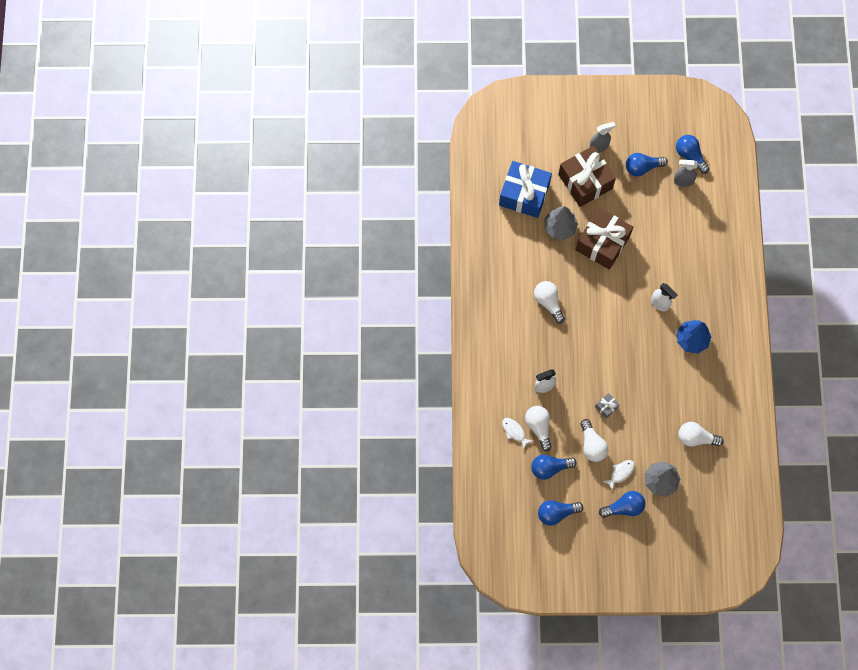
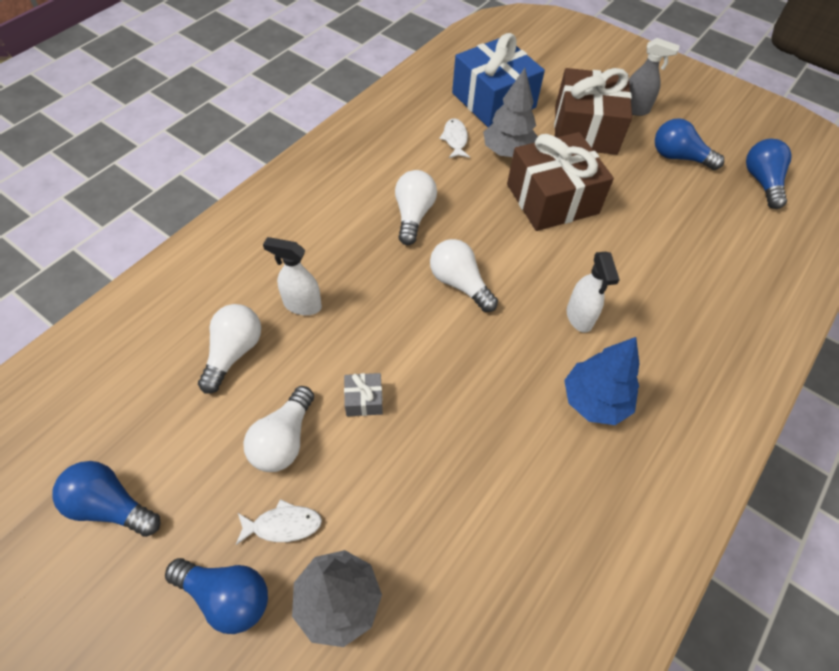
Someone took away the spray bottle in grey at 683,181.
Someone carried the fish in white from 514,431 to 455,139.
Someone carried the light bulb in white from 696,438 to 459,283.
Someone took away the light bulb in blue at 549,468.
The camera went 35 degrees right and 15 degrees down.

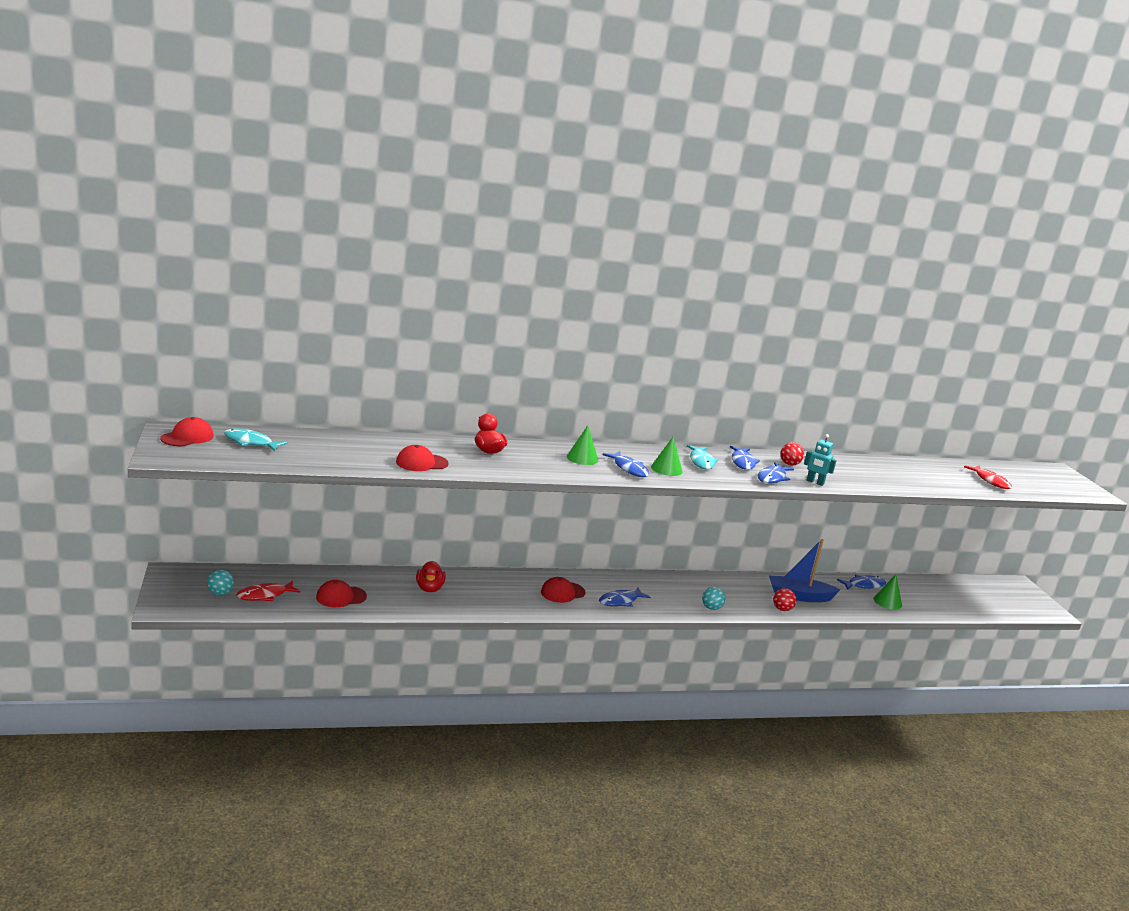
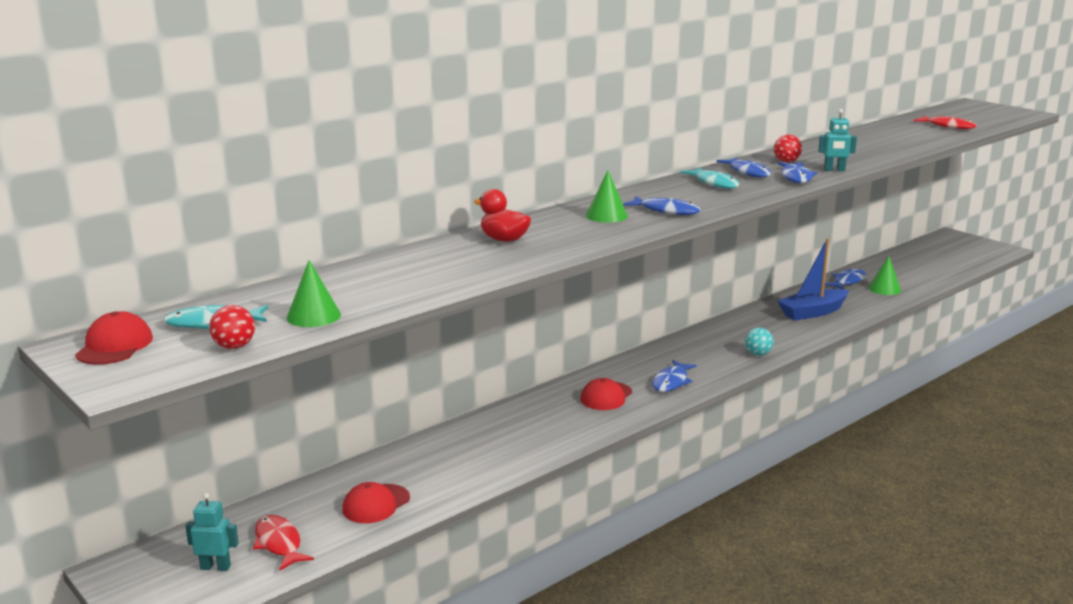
Someone carried the cone in green from 666,469 to 313,316.
Someone took away the cap in red at 421,463.
Someone took away the duck in red at 429,588.
Someone swapped the ball in turquoise at 220,593 for the robot in turquoise at 215,567.
Someone rotated the fish in red at 265,595 by 120 degrees clockwise.
Someone carried the ball in red from 782,609 to 234,346.
The camera went 25 degrees left and 0 degrees up.

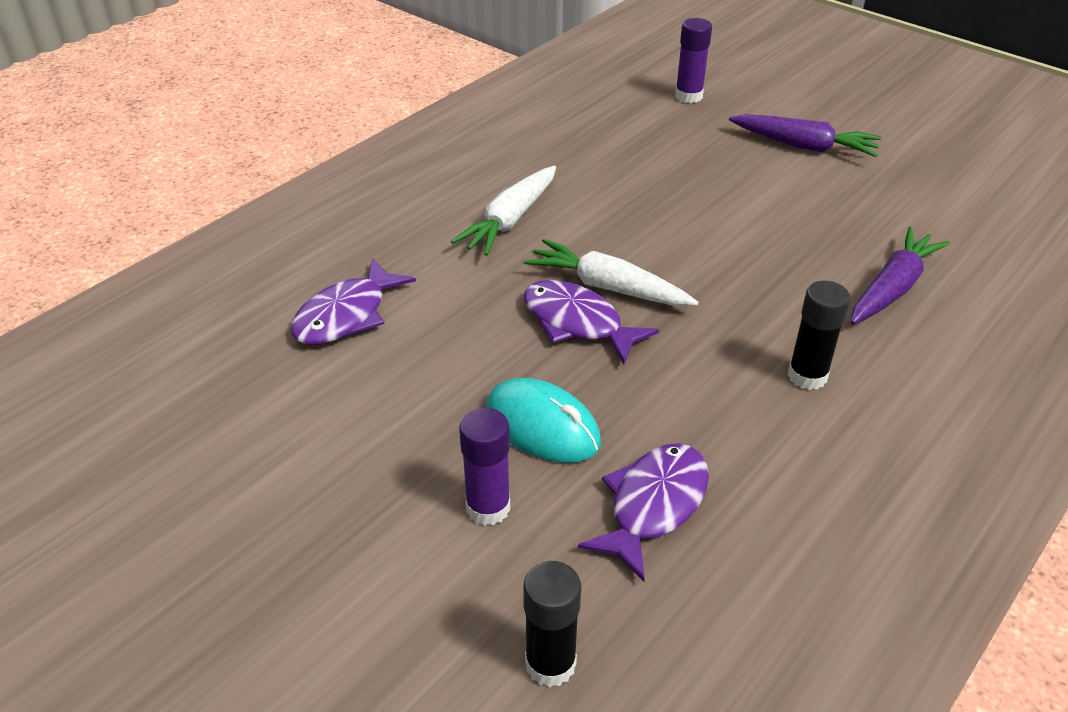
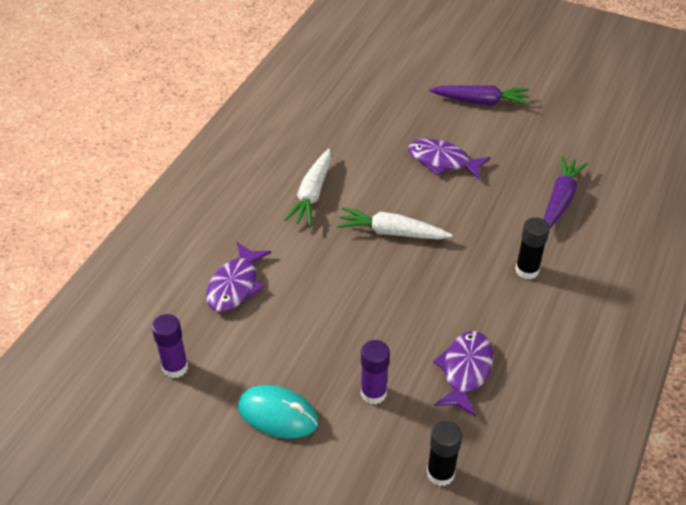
Someone carried the glue stick in purple from 688,96 to 175,367.
Someone carried the fish in purple from 577,323 to 443,161.
Someone carried the mouse in turquoise from 542,426 to 278,414.
The camera went 15 degrees left and 5 degrees up.

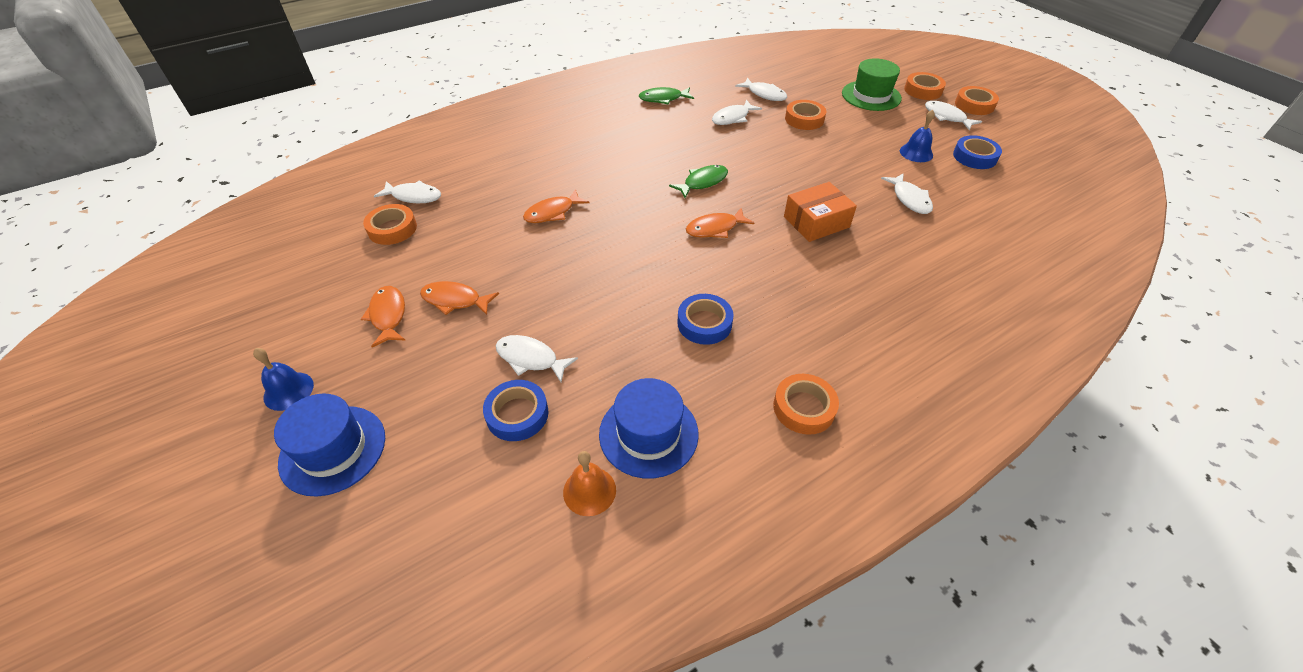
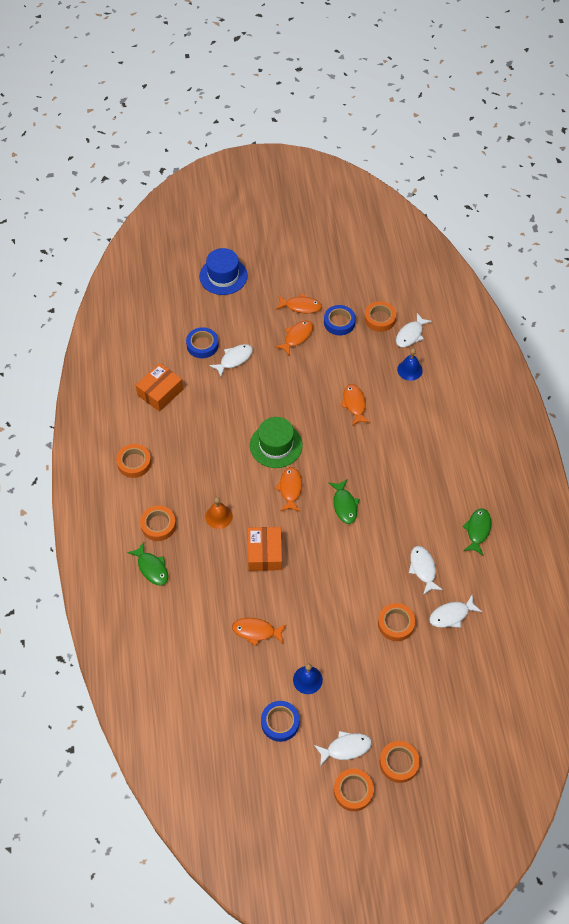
Someone carried the hat in green from 871,96 to 276,445.
Someone repainted the fish in white at 909,199, which became the fish in orange at 256,631.
Someone carried the tape in blue from 704,323 to 339,322.
Someone carried the bell in blue from 288,391 to 409,370.
Someone swapped the hat in blue at 648,433 for the box in orange at 160,392.
Someone carried the bell in orange from 589,491 to 218,516.
Someone put down the tape in orange at 158,525.
Someone put down the fish in green at 152,568.
The camera went 115 degrees right and 10 degrees up.

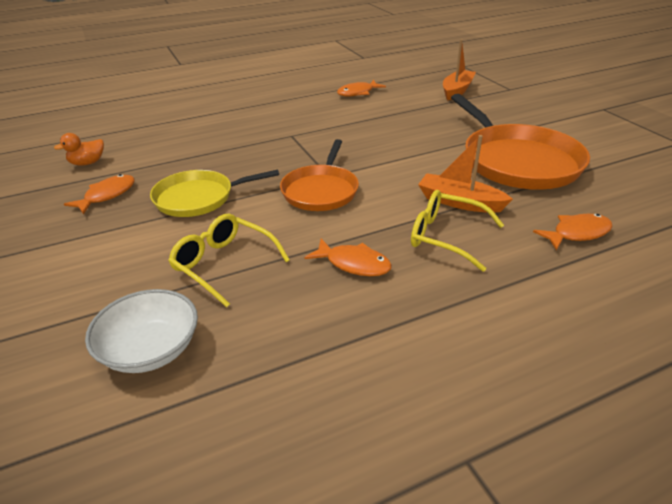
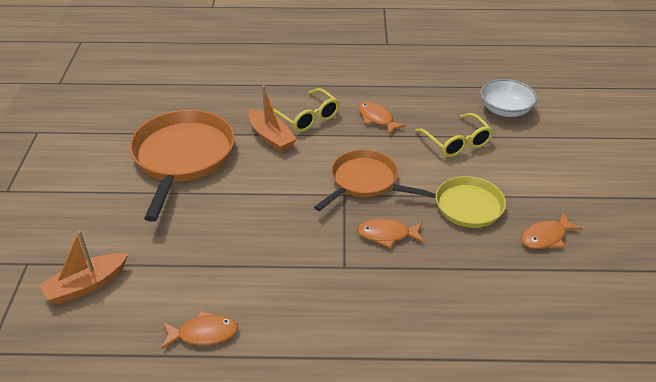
Someone took away the duck in orange at 87,163.
Someone carried the fish in orange from 577,233 to 387,235.
The camera went 155 degrees left and 5 degrees up.

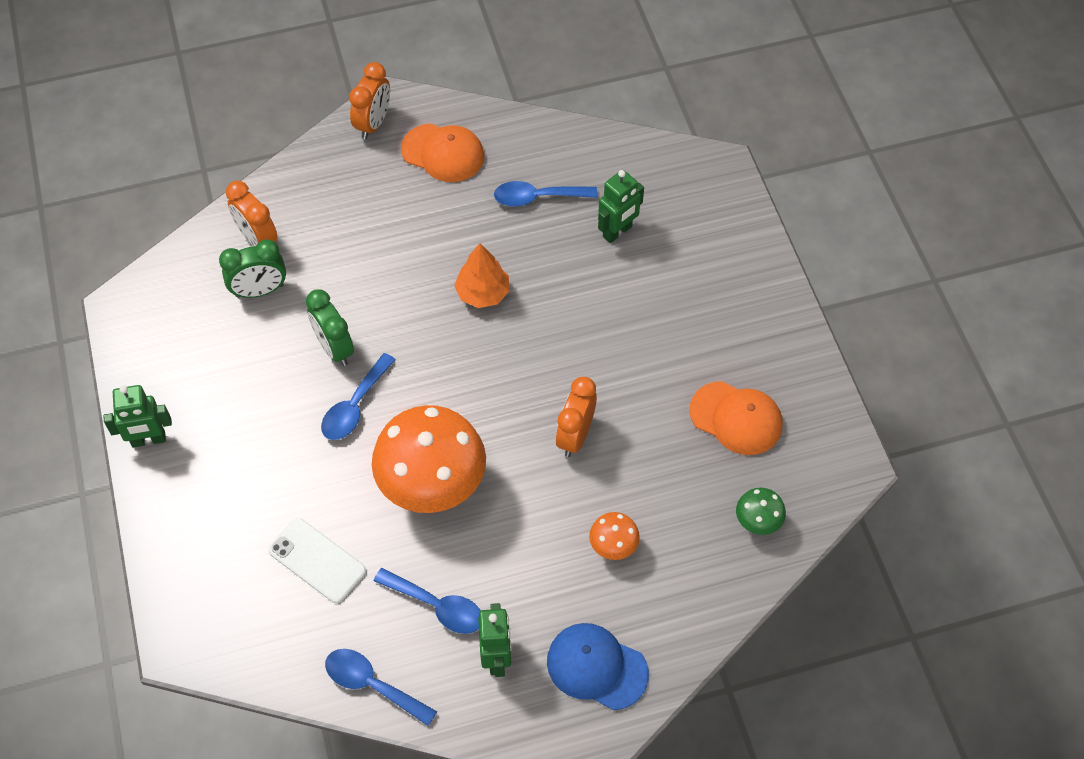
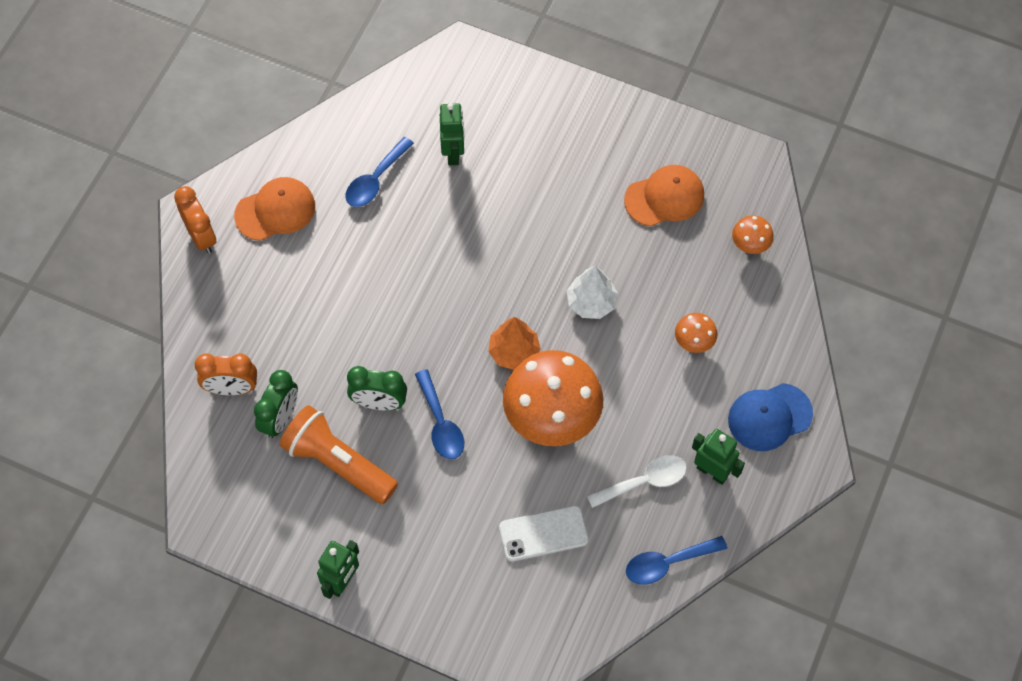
Someone carried the tree in orange from 482,293 to 514,352.
Someone swapped the clock in orange at 575,436 for the tree in white at 591,302.
Someone repainted the mushroom in green at 757,523, which became the mushroom in orange at 750,246.
Someone repainted the spoon in blue at 437,606, which became the spoon in white at 644,481.
Someone put down the flashlight in orange at 338,463.
The camera went 50 degrees left and 5 degrees up.

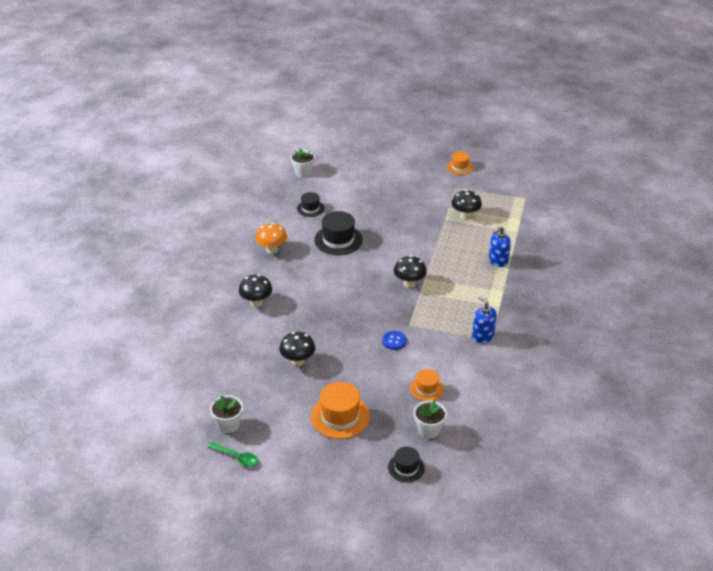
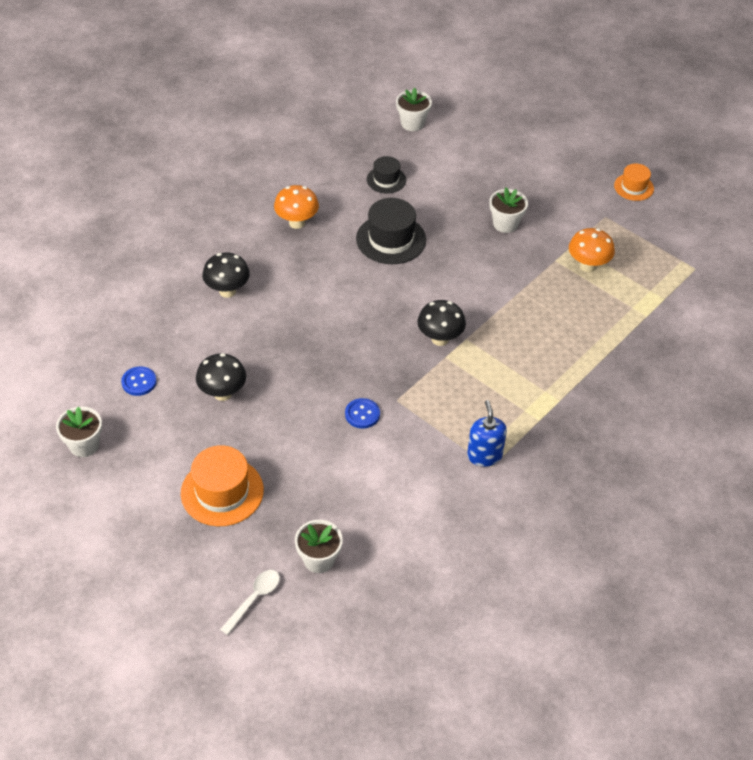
Someone repainted the mushroom in black at 465,216, which became the mushroom in orange at 588,266.
Someone took away the soap dispenser in blue at 498,261.
Someone took away the hat in orange at 427,389.
Someone took away the spoon in green at 236,457.
Someone swapped the hat in black at 406,467 for the spoon in white at 254,599.
Someone put down the flower pot in white at 505,224.
Someone put down the button in blue at 139,382.
The camera went 25 degrees right and 10 degrees up.

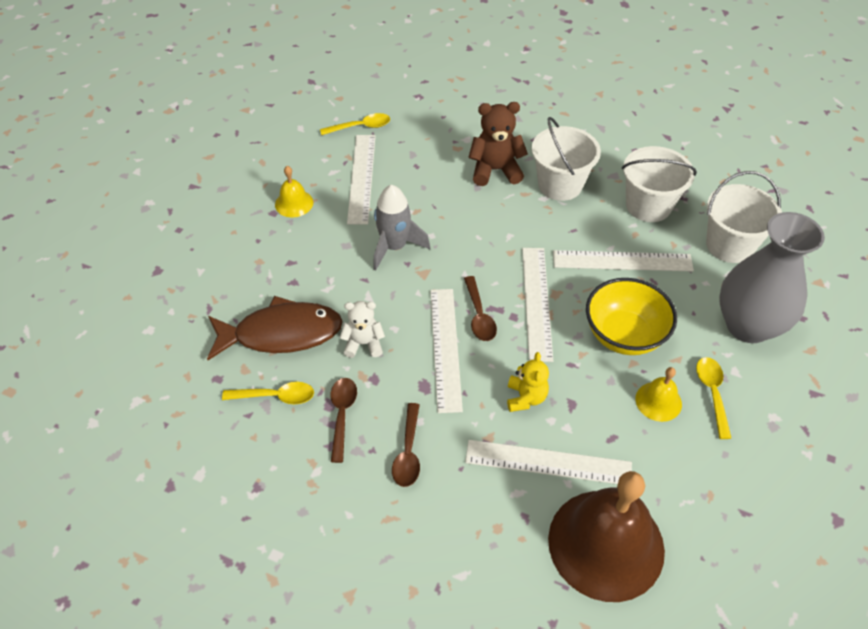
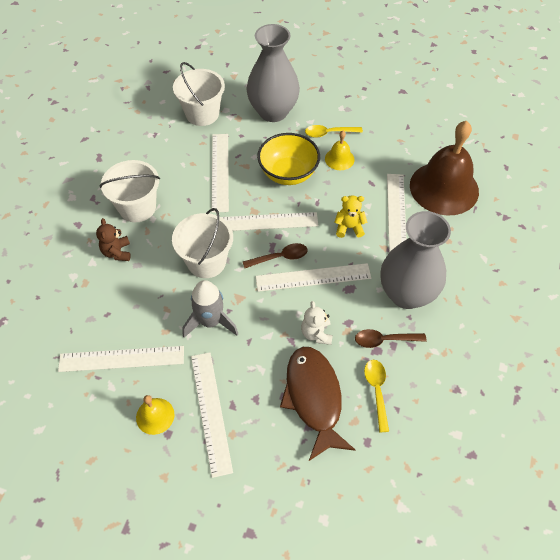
Someone scaled the teddy bear in brown at 495,170 by 0.65.
Someone took away the spoon in yellow at 361,127.
Someone carried the bucket in white from 648,205 to 206,262.
Someone swapped the spoon in brown at 408,452 for the vase in grey at 406,294.
Someone put down the ruler in white at 211,412.
The camera went 95 degrees left and 5 degrees up.

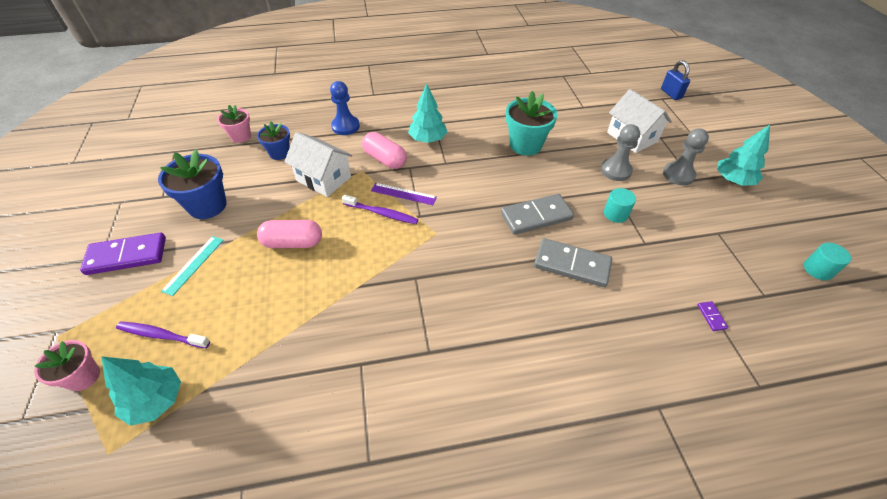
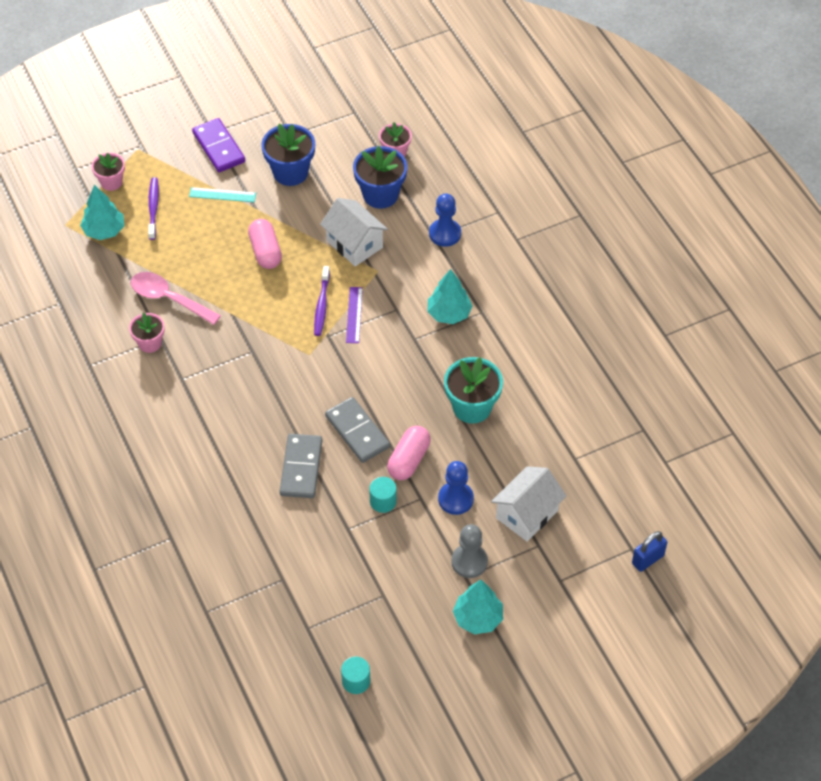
Someone scaled the flower pot in blue at 279,153 by 1.63.
Someone repainted the pawn in grey at 616,170, which became the pawn in blue at 455,499.
Someone rotated the house in white at 323,179 by 60 degrees counterclockwise.
Someone carried the capsule in pink from 385,159 to 409,460.
Someone took away the domino in purple at 711,317.
Someone put down the spoon in pink at 168,299.
Someone put down the flower pot in pink at 150,343.
The camera went 75 degrees right and 5 degrees up.

